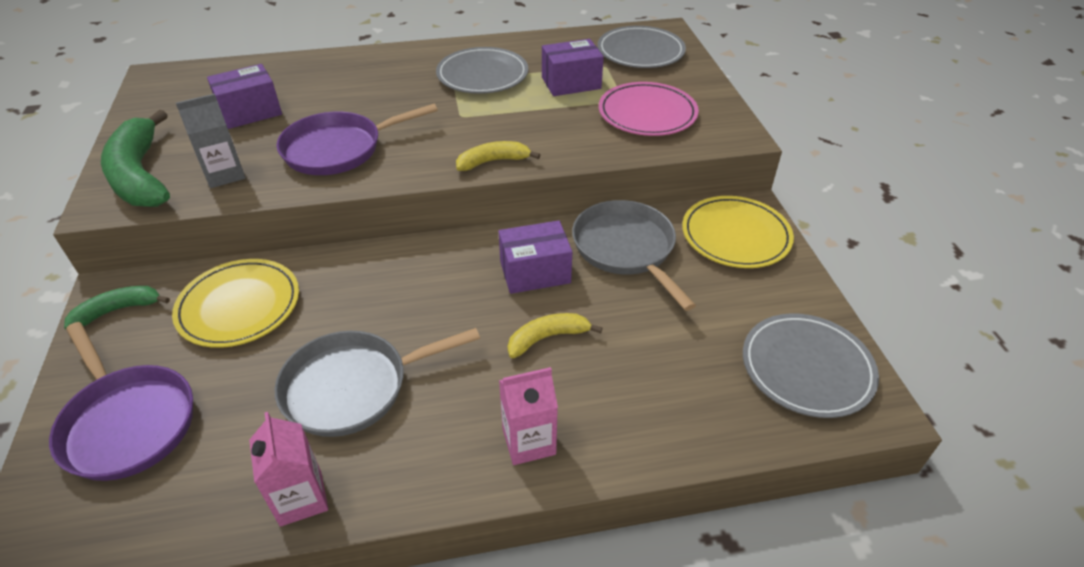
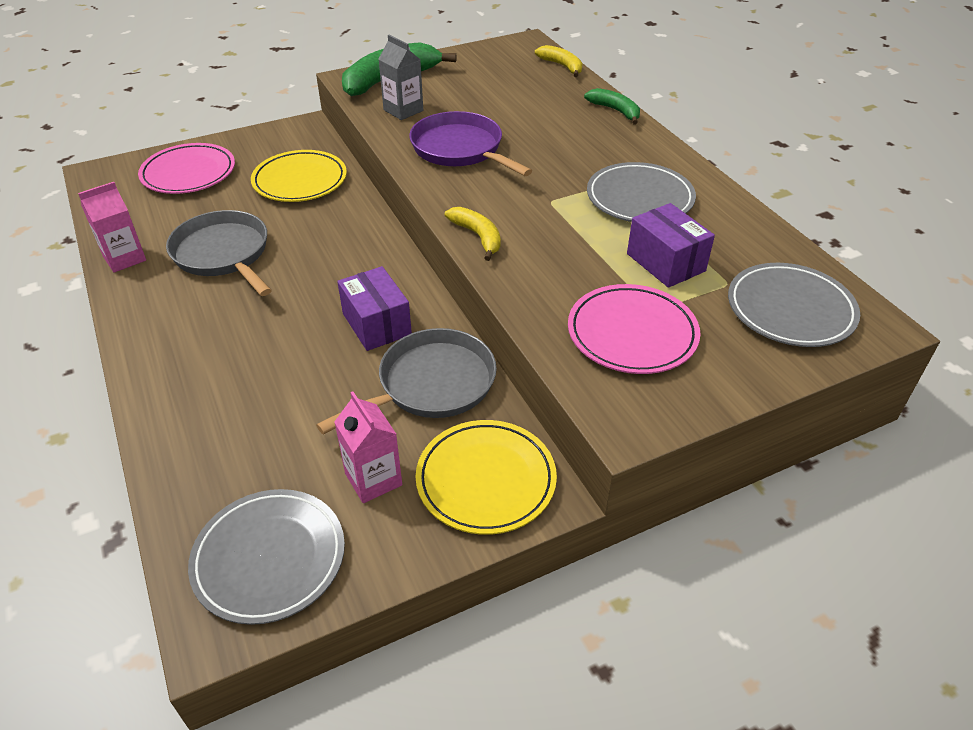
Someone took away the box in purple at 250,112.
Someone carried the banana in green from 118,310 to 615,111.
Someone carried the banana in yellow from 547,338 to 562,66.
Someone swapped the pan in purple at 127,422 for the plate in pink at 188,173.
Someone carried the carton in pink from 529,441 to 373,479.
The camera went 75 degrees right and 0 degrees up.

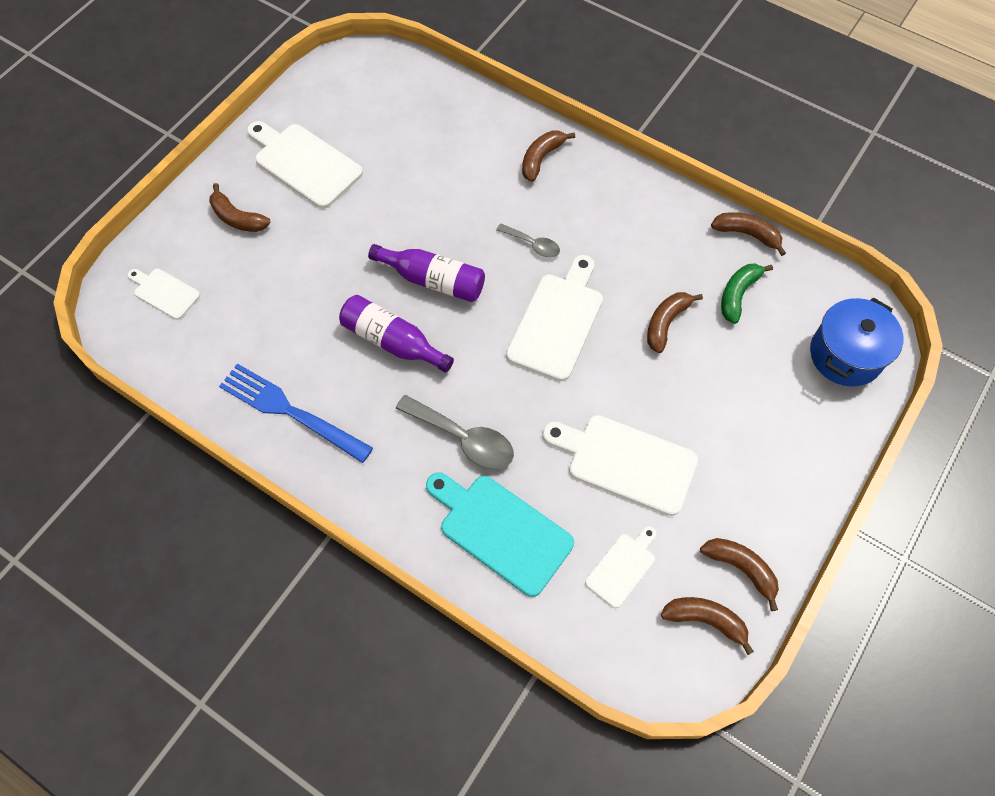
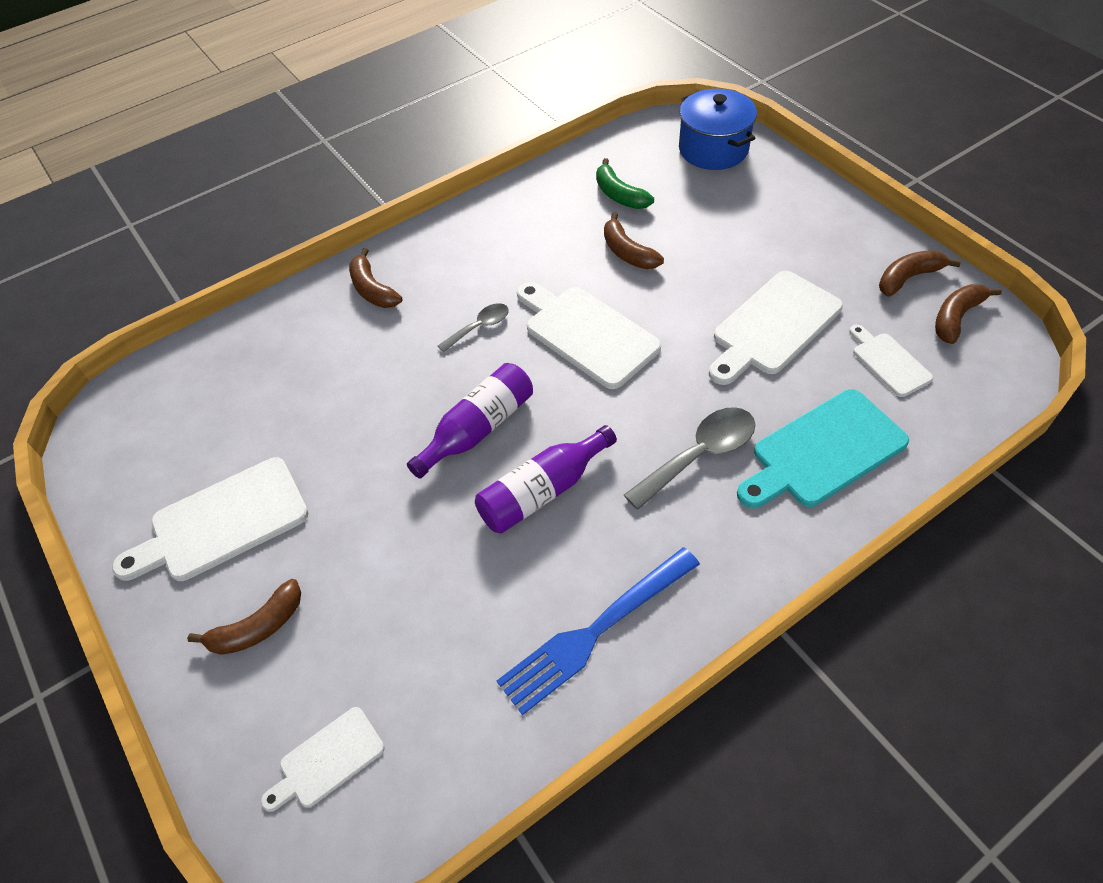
Someone took away the banana in brown at 747,234.
The camera went 65 degrees left and 10 degrees down.

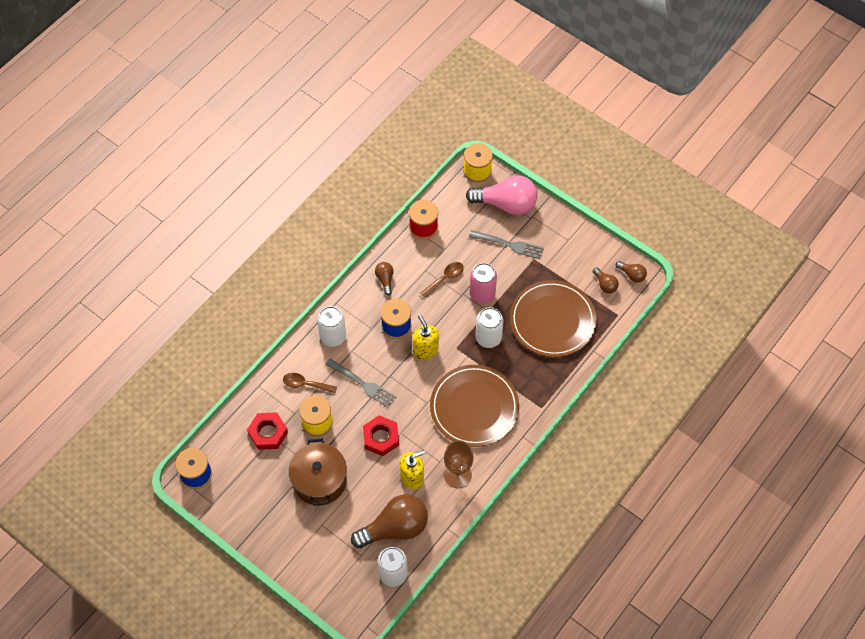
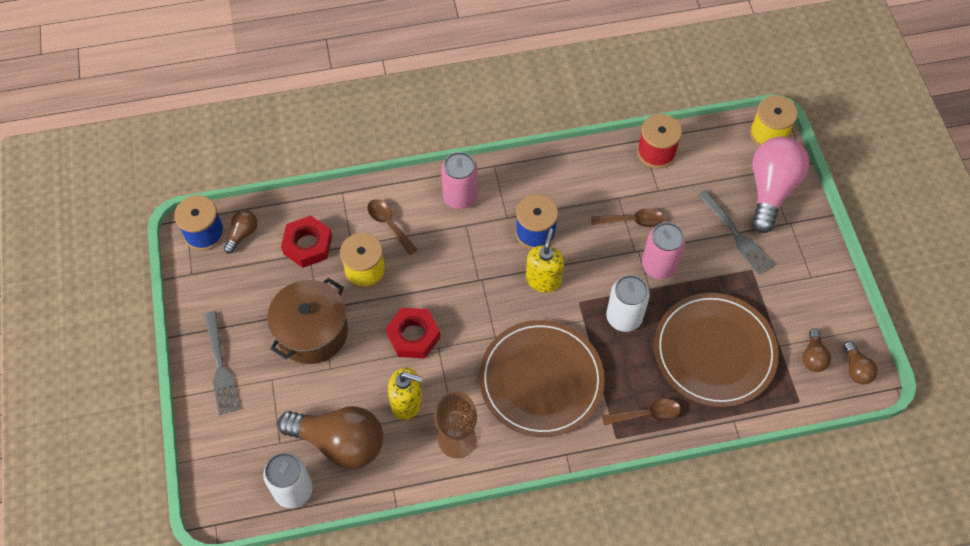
Someone rotated the light bulb in pink at 506,204 by 120 degrees counterclockwise.
Someone carried the light bulb in brown from 385,280 to 242,234.
Someone repainted the can in white at 333,336, which became the can in pink at 460,197.
Someone carried the fork in grey from 362,384 to 220,366.
Someone put down the spoon in brown at 647,414.
The camera went 40 degrees right and 0 degrees up.

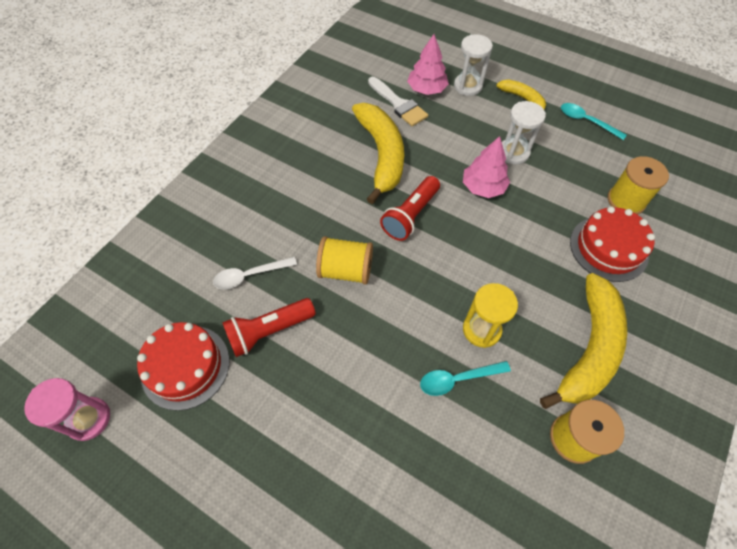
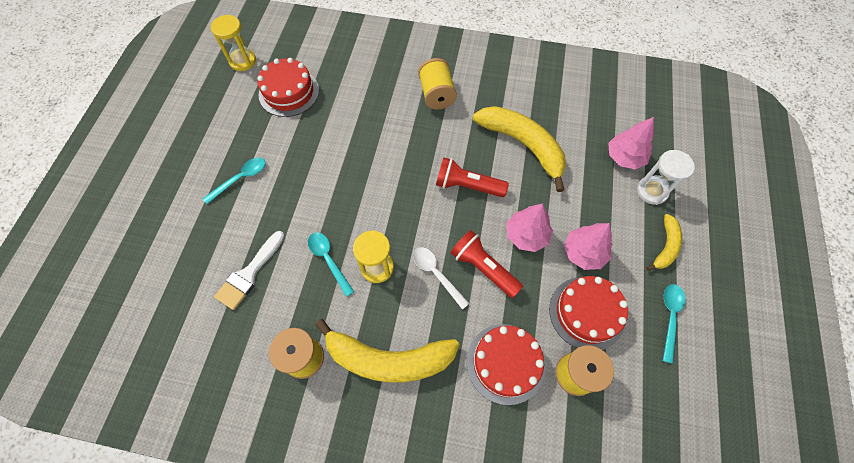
Someone carried the brush in white from 398,104 to 249,274.
Someone swapped the hourglass in white at 513,153 for the tree in pink at 584,253.
Someone rotated the banana in yellow at 381,154 by 105 degrees counterclockwise.
Someone carried the spool in yellow from 346,270 to 436,95.
Someone carried the spoon in white from 250,275 to 436,274.
Someone carried the flashlight in red from 269,331 to 483,268.
Someone repainted the hourglass in pink at 89,419, which became the hourglass in yellow at 243,61.
Someone put down the spoon in turquoise at 240,179.
Someone put down the cake in red at 586,313.
The camera went 70 degrees right and 5 degrees up.

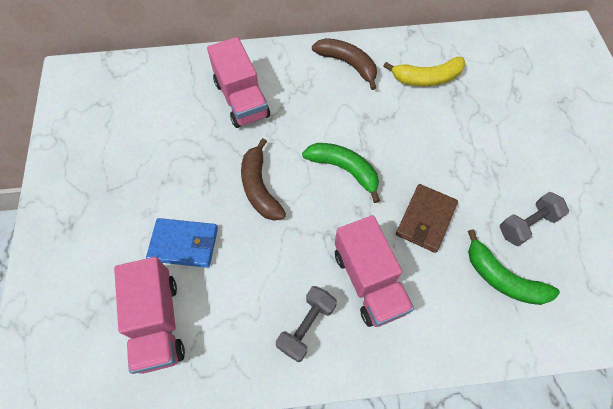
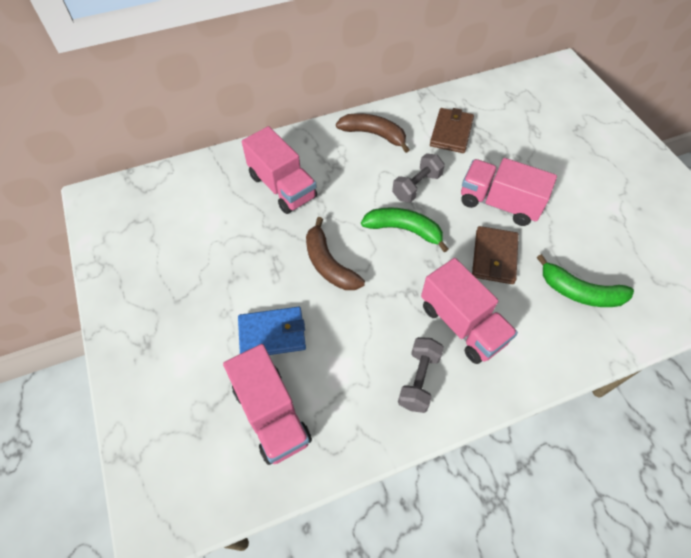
Someone swapped the banana in yellow at 427,78 for the wallet in brown at 451,133.
Someone carried the dumbbell in grey from 527,224 to 416,186.
Someone put down the truck in pink at 499,203.
The camera went 15 degrees left and 5 degrees down.

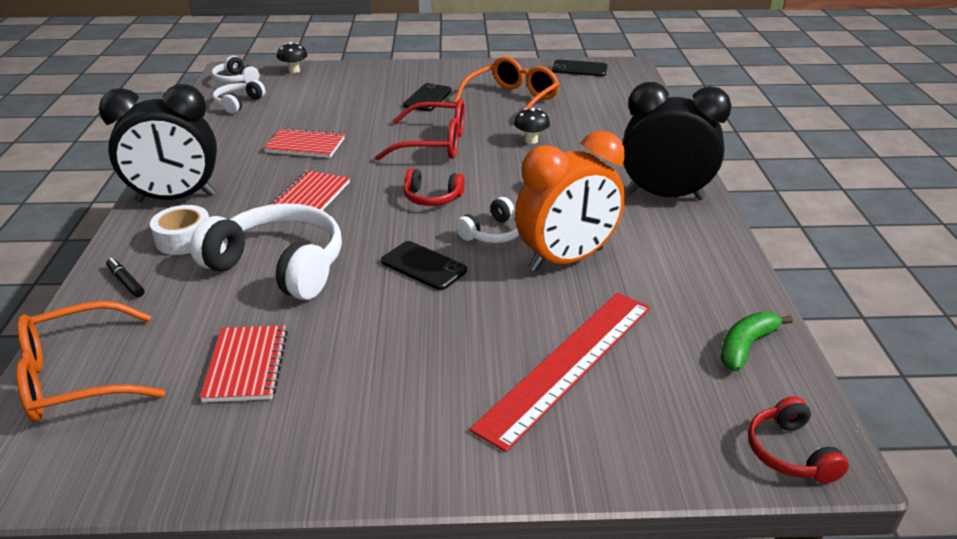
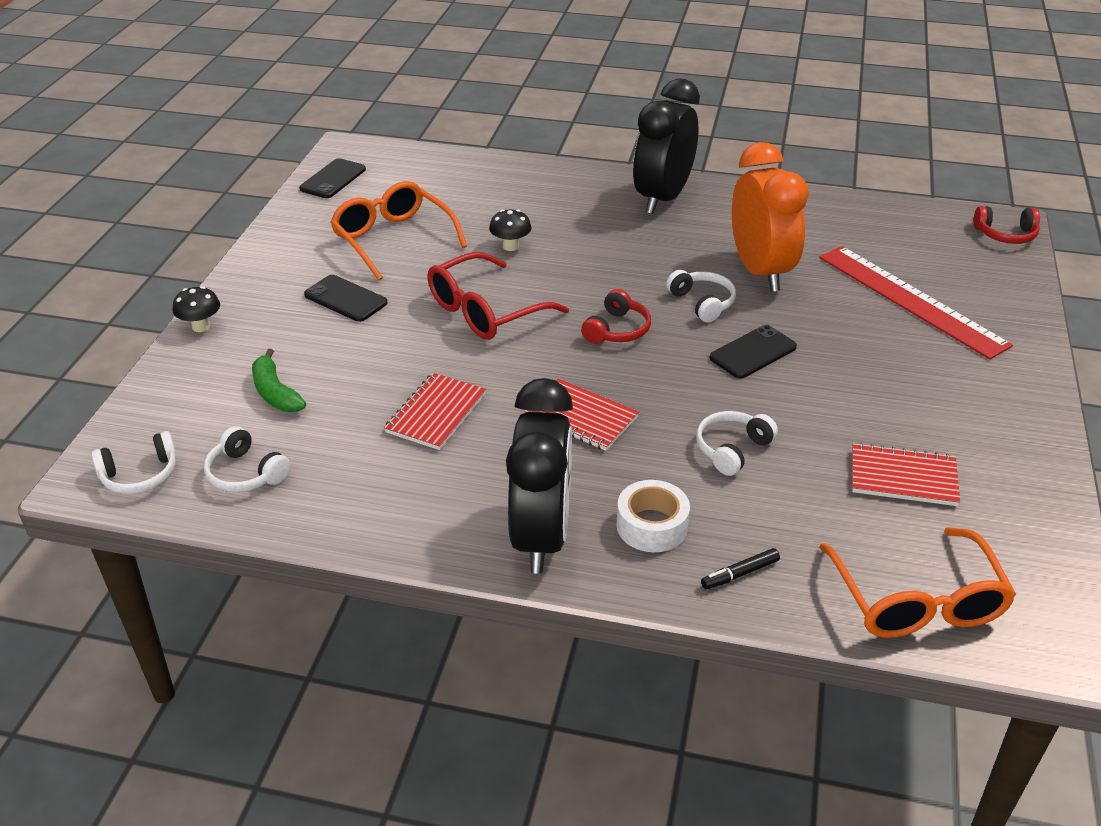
Someone carried the mushroom in black from 294,70 to 201,326.
Someone rotated the glasses in red at 434,144 by 150 degrees counterclockwise.
Someone scaled the headphones in white at 279,266 by 0.50.
Someone carried the banana in green from 745,346 to 275,393.
The camera went 75 degrees left and 5 degrees up.

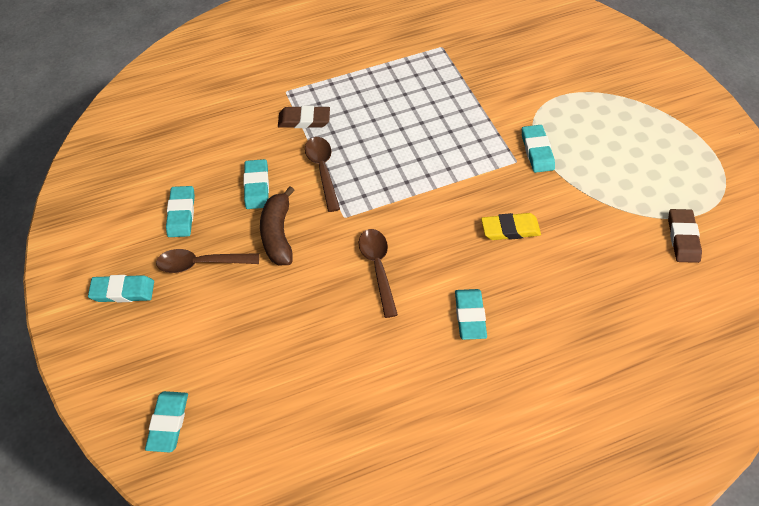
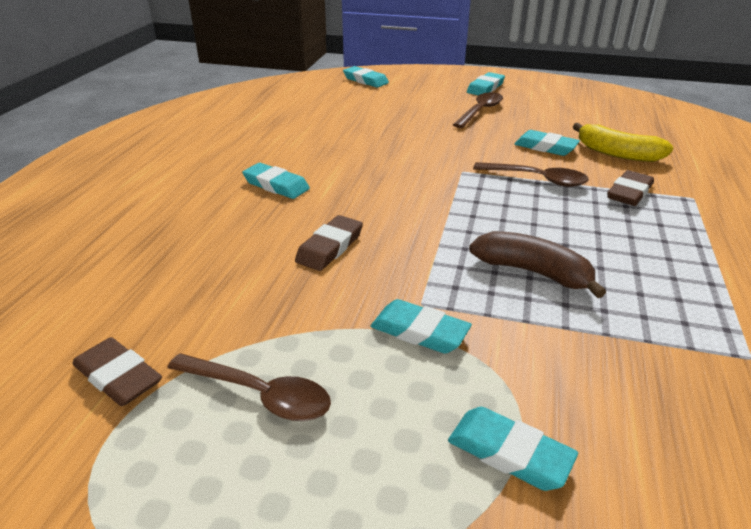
Someone carried the eraser in turquoise from 181,214 to 509,452.
Someone carried the banana in brown from 278,234 to 533,272.
Someone repainted the eraser in yellow at 510,229, which became the eraser in brown at 329,247.
Someone carried the spoon in brown from 378,268 to 259,394.
Someone put down the banana in yellow at 617,153.
The camera went 125 degrees right and 20 degrees down.

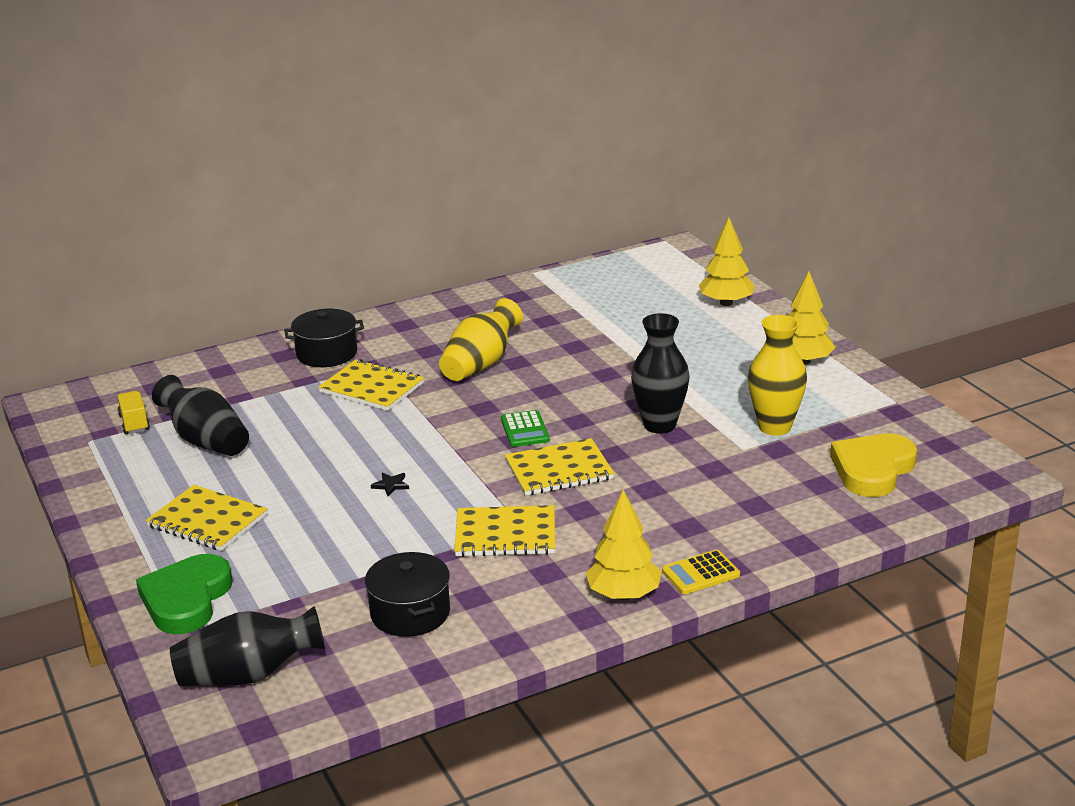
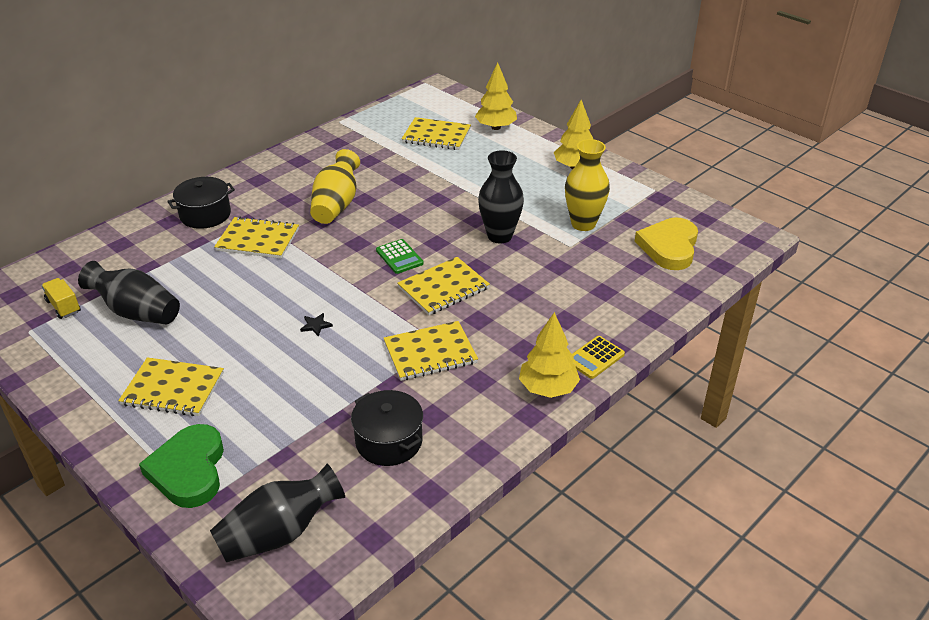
Someone put down the notebook in yellow at 436,136.
The camera went 20 degrees left and 10 degrees up.

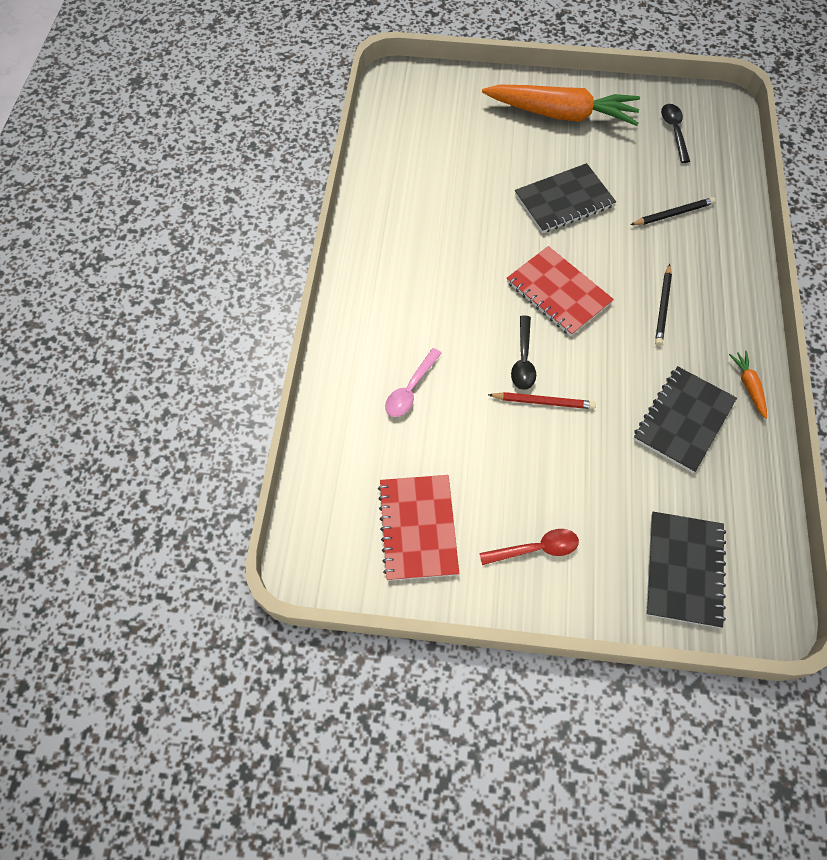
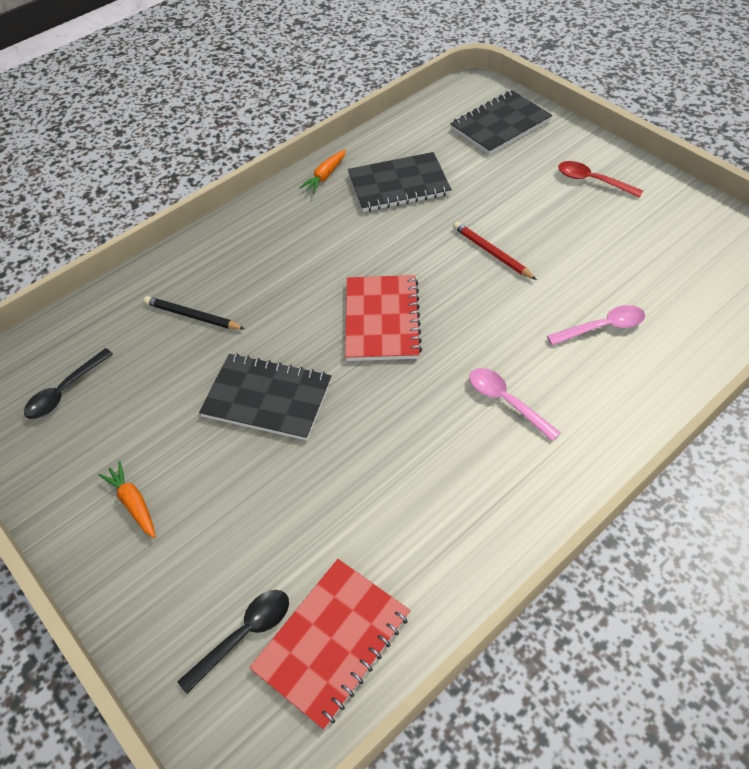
Someone scaled the carrot in orange at 561,114 by 0.40.
Someone took away the pencil in black at 663,307.
Someone carried the spoon in black from 523,360 to 244,635.
Someone carried the notebook in red from 418,528 to 332,642.
Someone put down the spoon in pink at 506,401.
The camera went 135 degrees left and 10 degrees down.

